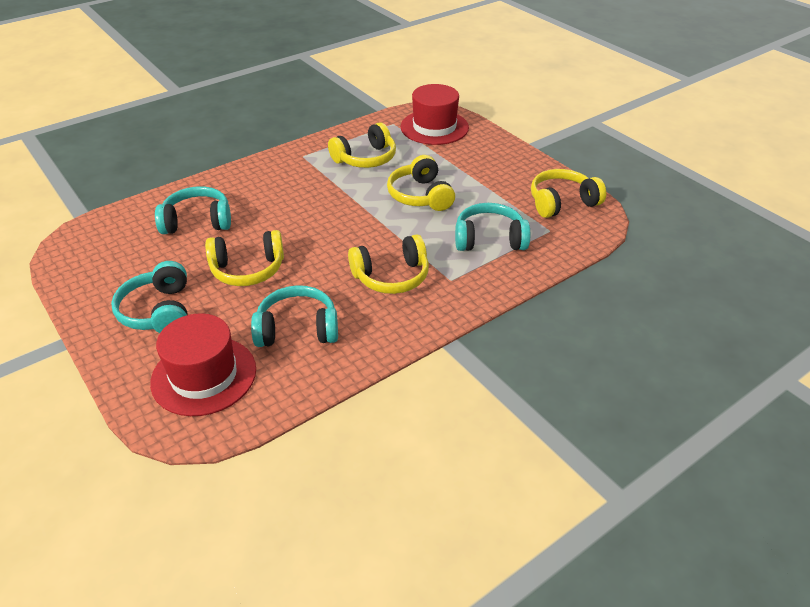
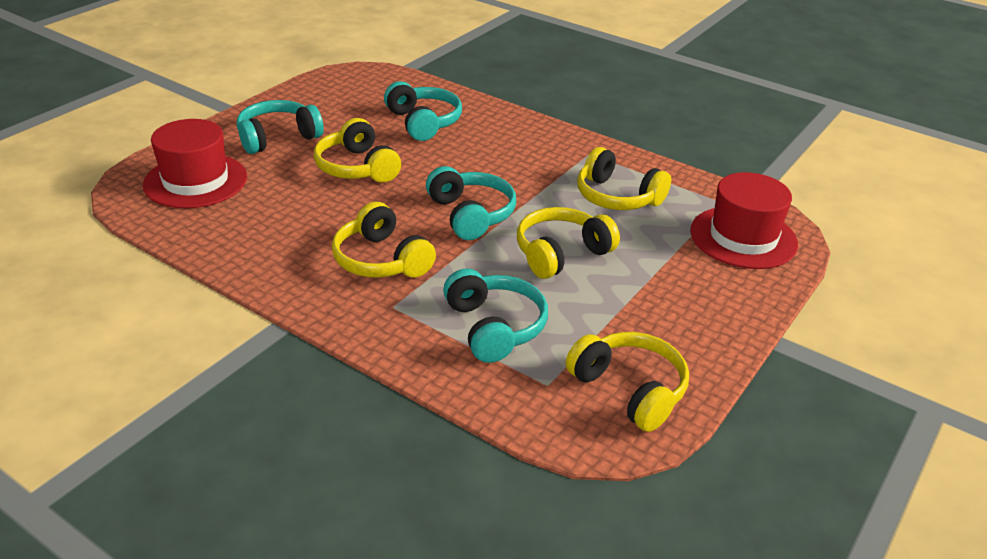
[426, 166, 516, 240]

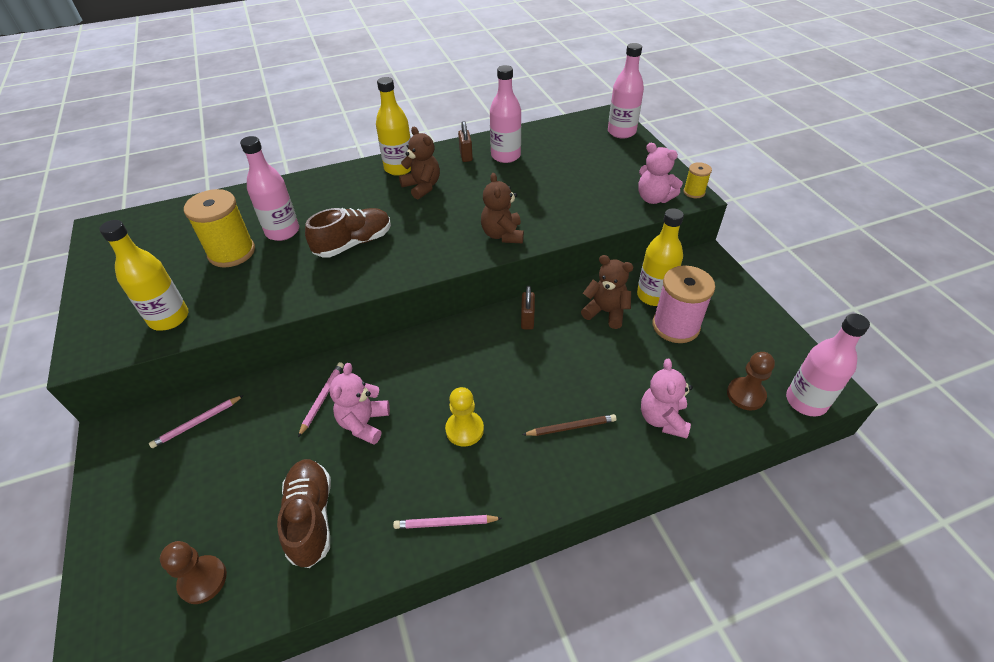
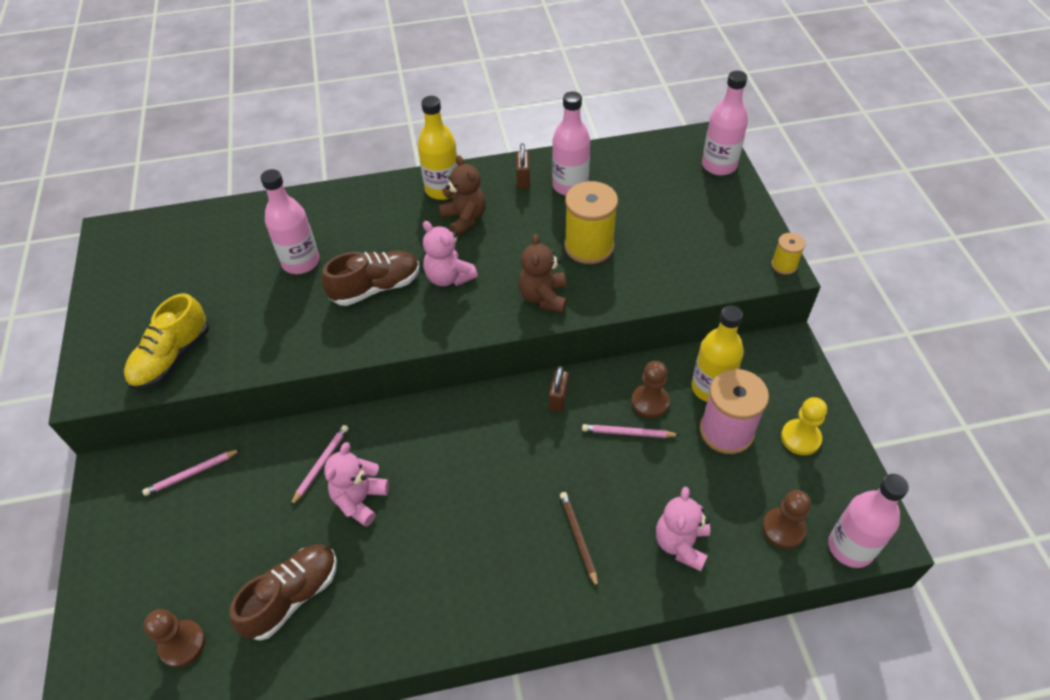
[423, 221, 478, 286]
[564, 181, 618, 264]
[124, 293, 209, 390]
[632, 361, 670, 418]
[781, 397, 827, 455]
[560, 492, 598, 588]
[230, 545, 337, 641]
[582, 424, 680, 438]

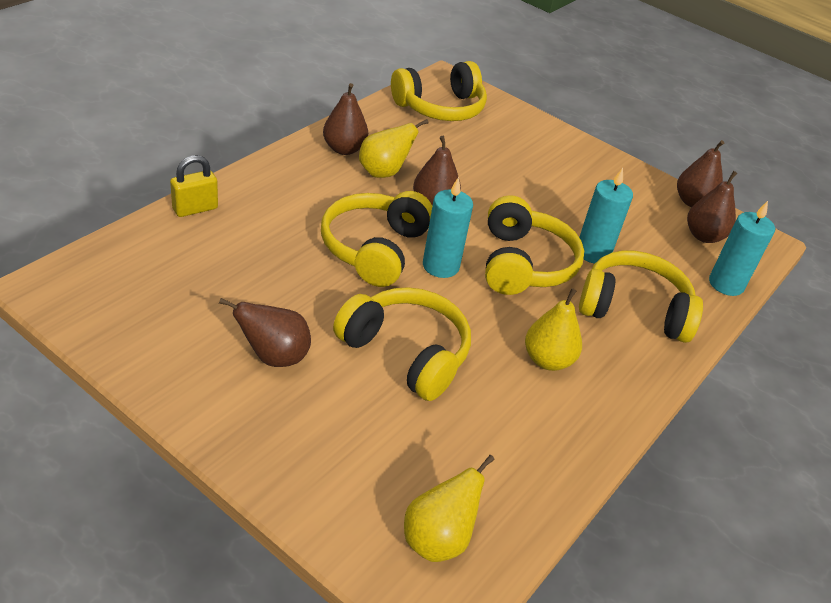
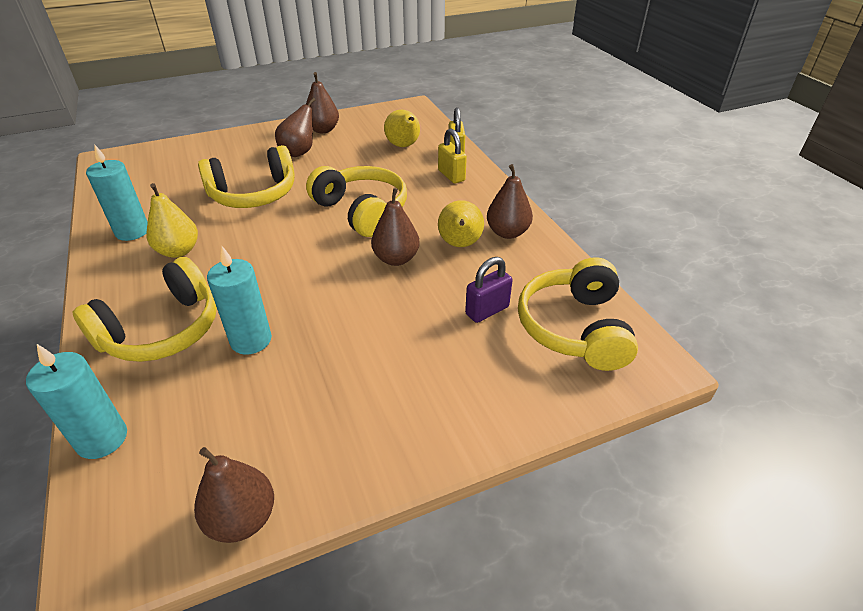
[306, 72, 339, 133]
[86, 144, 148, 241]
[485, 195, 584, 295] (first image)
[384, 110, 420, 147]
[438, 129, 467, 183]
[465, 257, 513, 323]

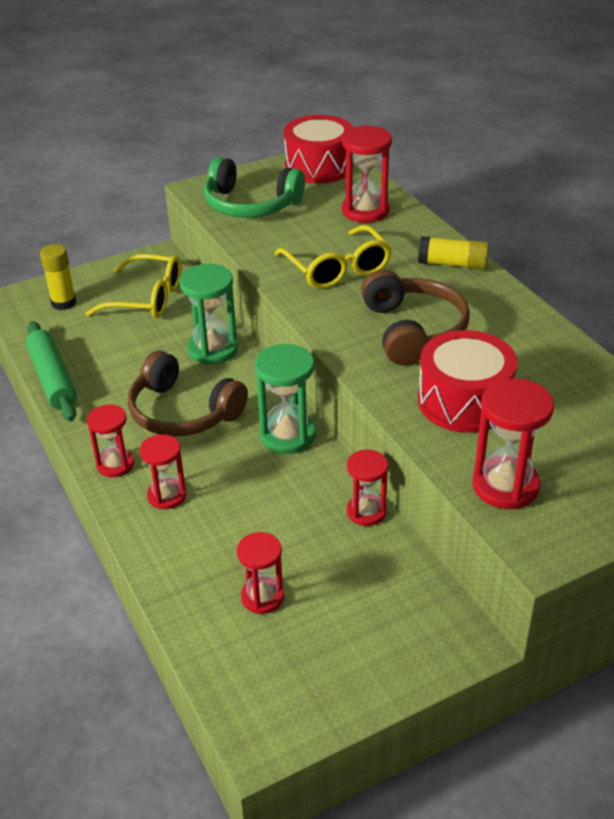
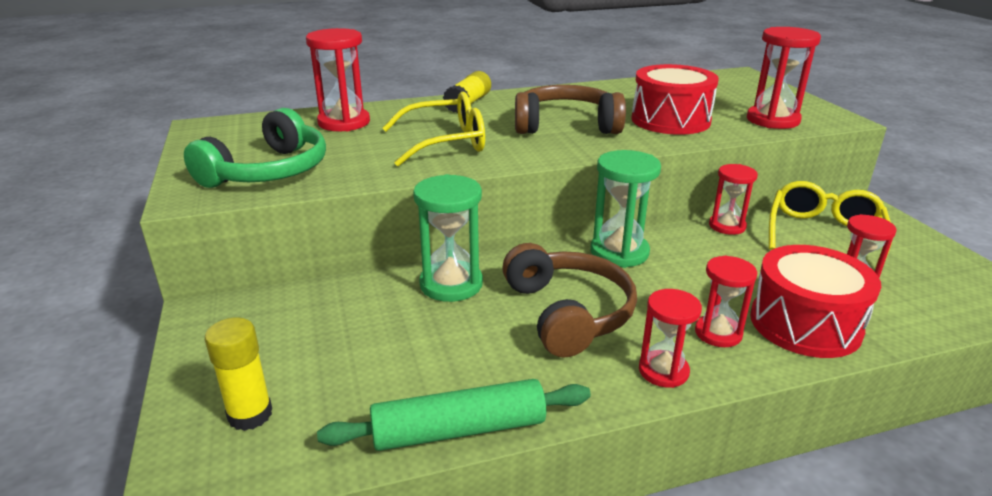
[750, 245, 881, 358]
[769, 181, 892, 269]
[502, 243, 637, 358]

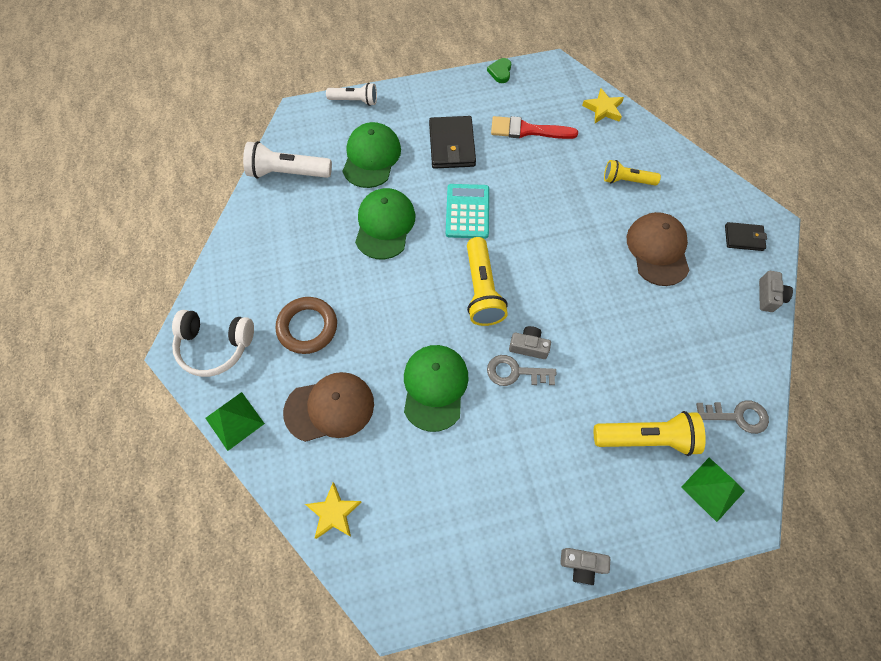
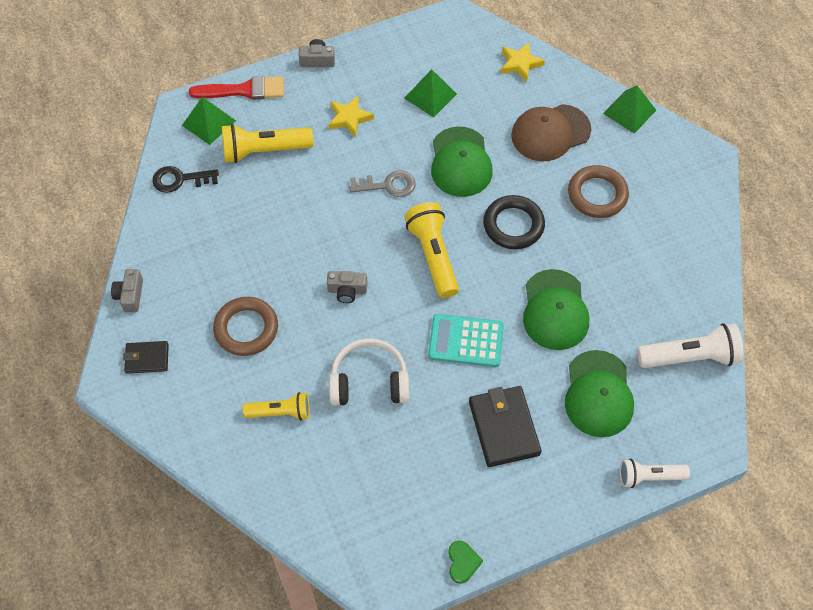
[328, 96, 374, 137]
[189, 76, 284, 100]
[428, 314, 504, 367]
[213, 297, 278, 356]
[329, 338, 409, 406]
[327, 271, 368, 303]
[152, 166, 219, 193]
[404, 69, 457, 117]
[483, 195, 545, 249]

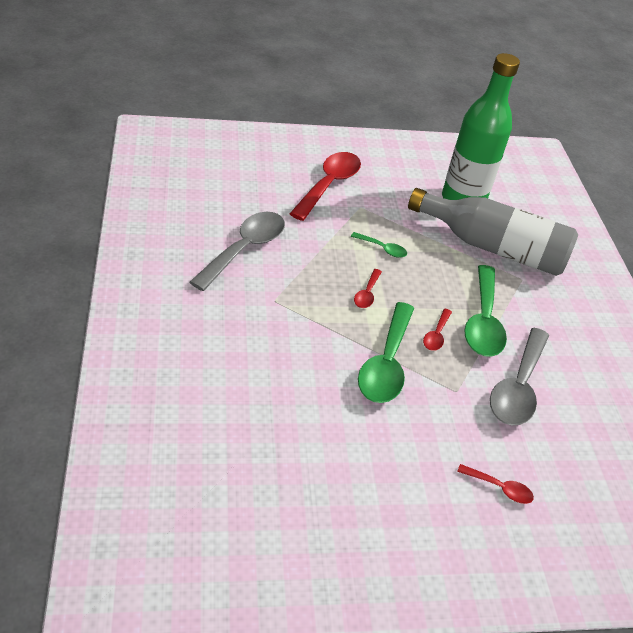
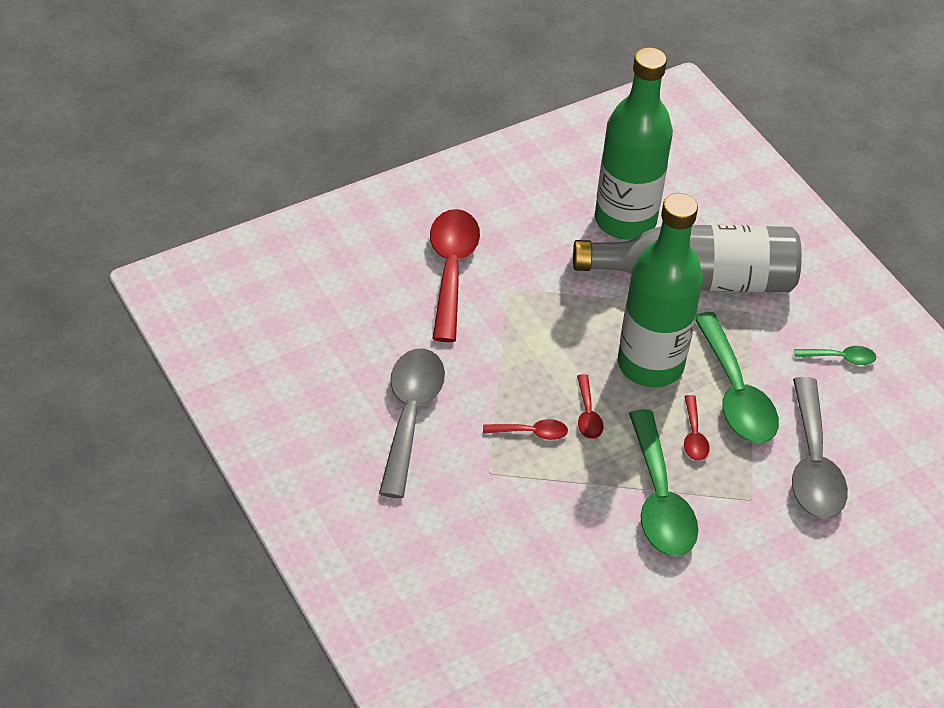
[794, 346, 876, 365]
[483, 419, 568, 440]
[618, 193, 703, 387]

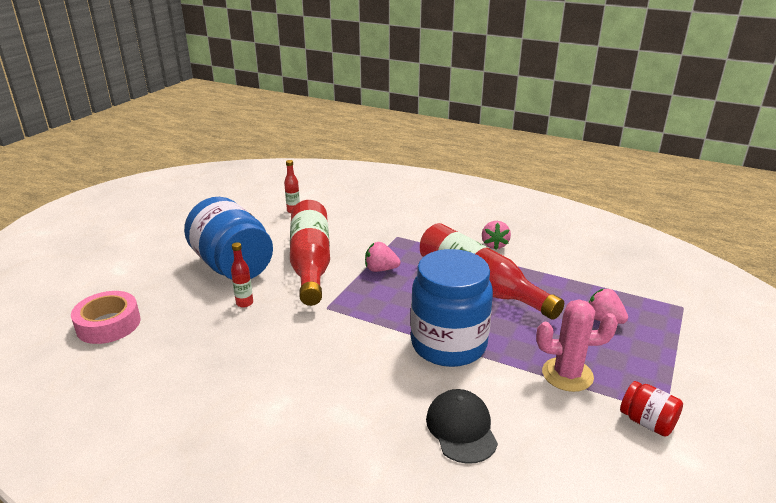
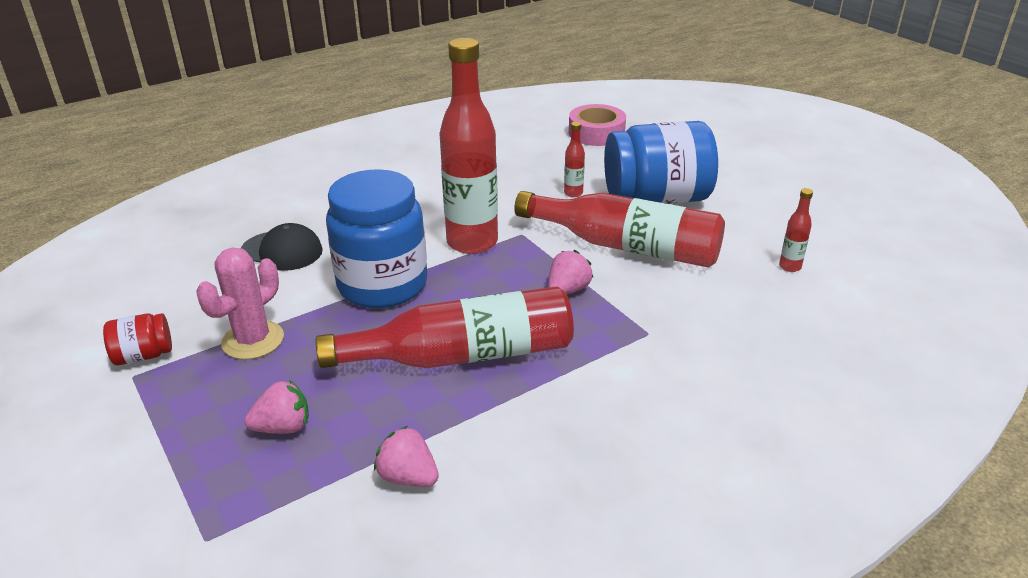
[374, 426, 439, 487]
[439, 38, 498, 254]

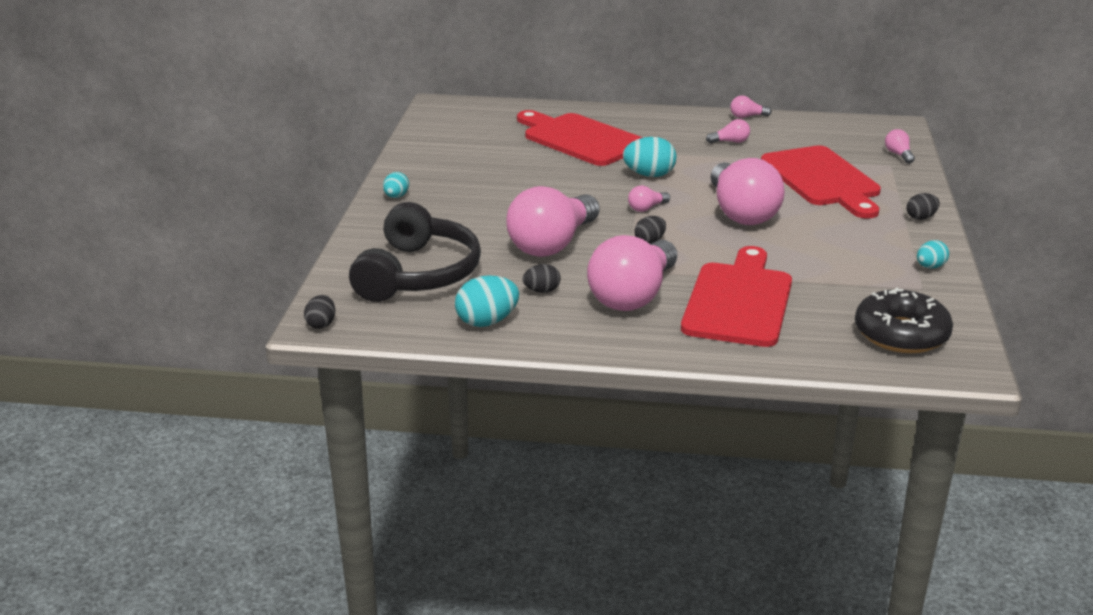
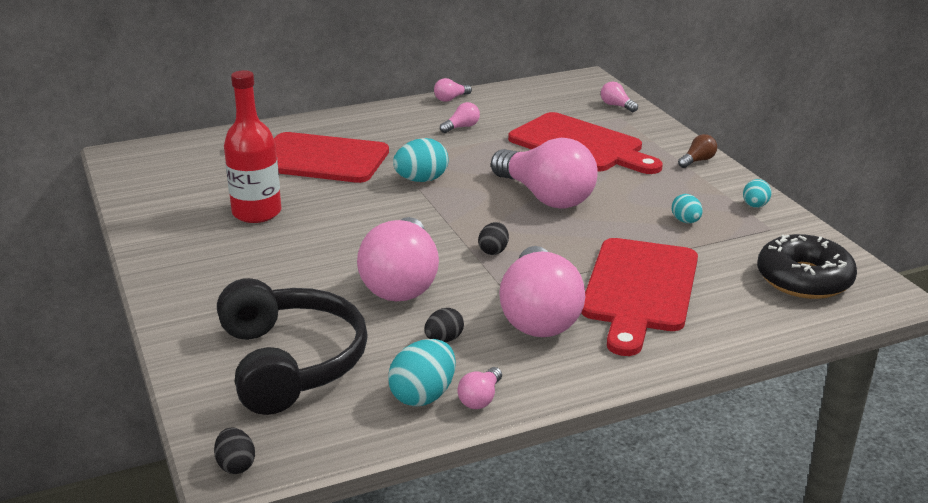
[672, 194, 703, 223]
[457, 367, 502, 409]
[678, 134, 717, 168]
[581, 238, 698, 356]
[224, 70, 281, 223]

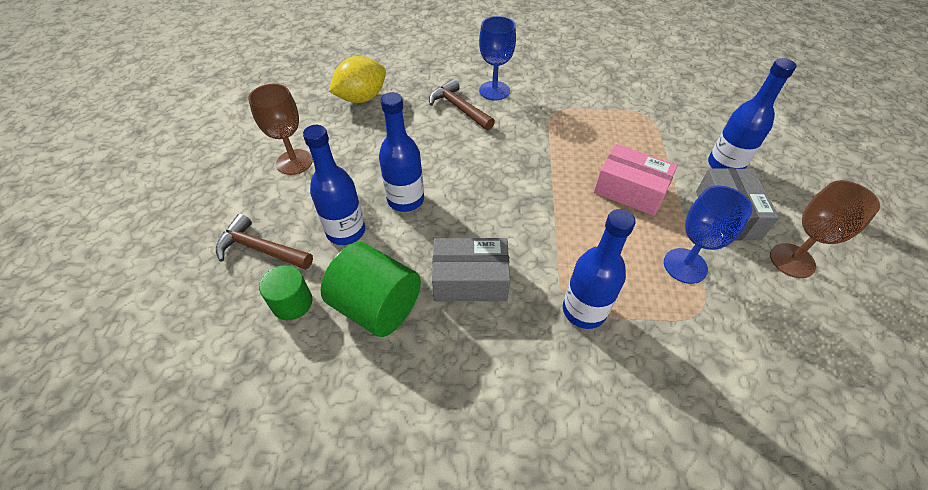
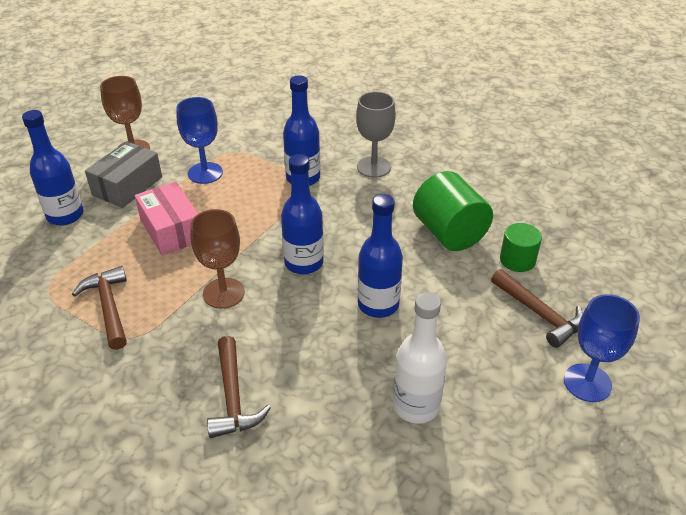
[564, 294, 640, 402]
[329, 56, 386, 103] (first image)
[190, 209, 245, 309]
[281, 154, 324, 274]
[432, 238, 510, 301] (first image)
[356, 91, 396, 178]
[72, 266, 127, 350]
[393, 292, 447, 423]

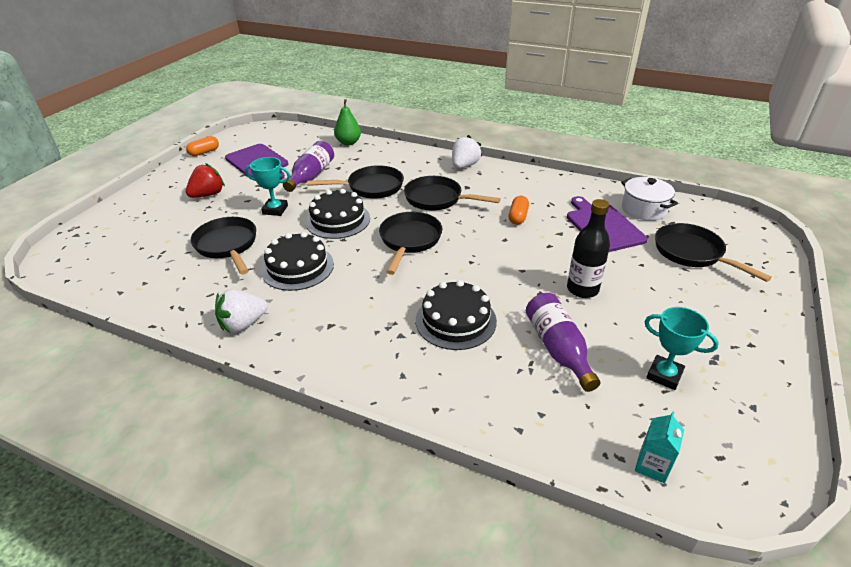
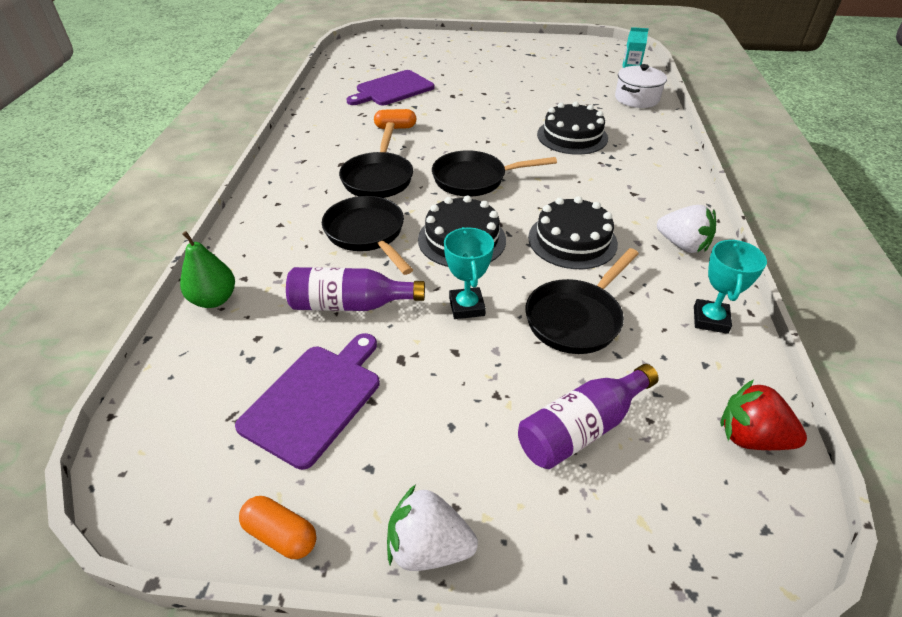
[387, 484, 478, 571]
[720, 379, 807, 450]
[615, 64, 667, 108]
[567, 199, 610, 298] (first image)
[655, 223, 772, 282] (first image)
[518, 364, 659, 469]
[694, 240, 767, 334]

